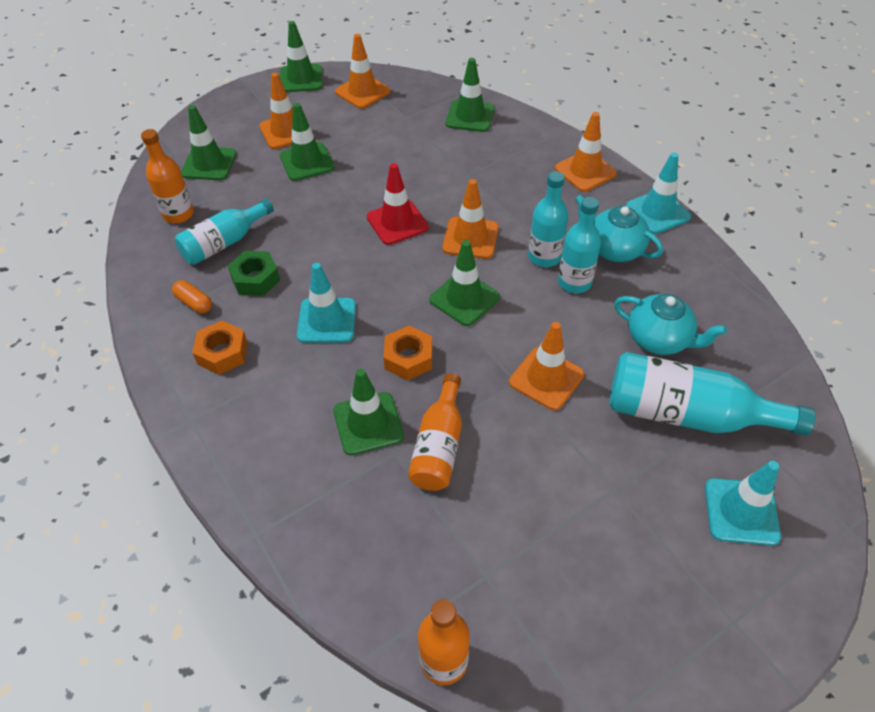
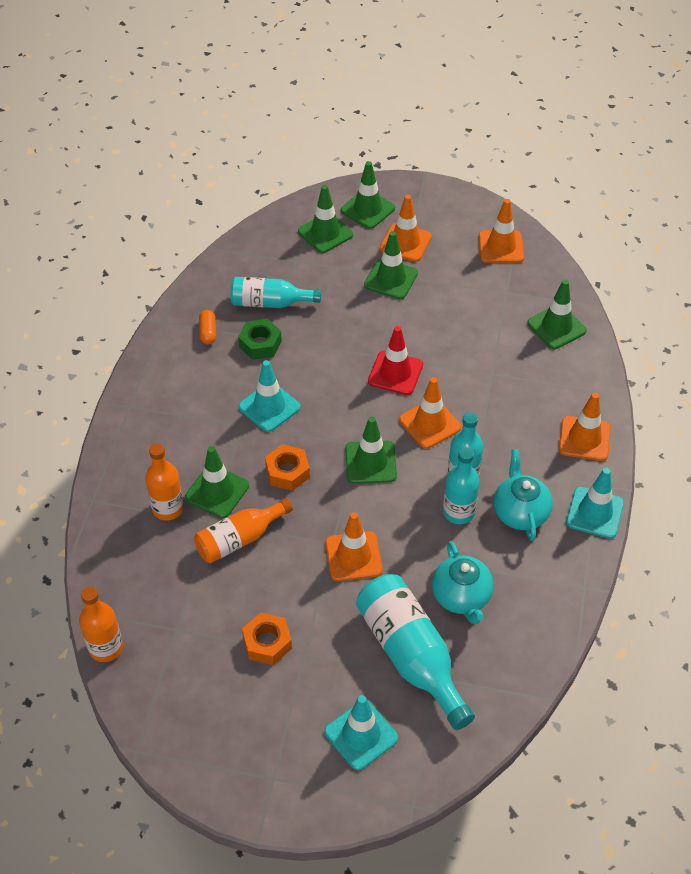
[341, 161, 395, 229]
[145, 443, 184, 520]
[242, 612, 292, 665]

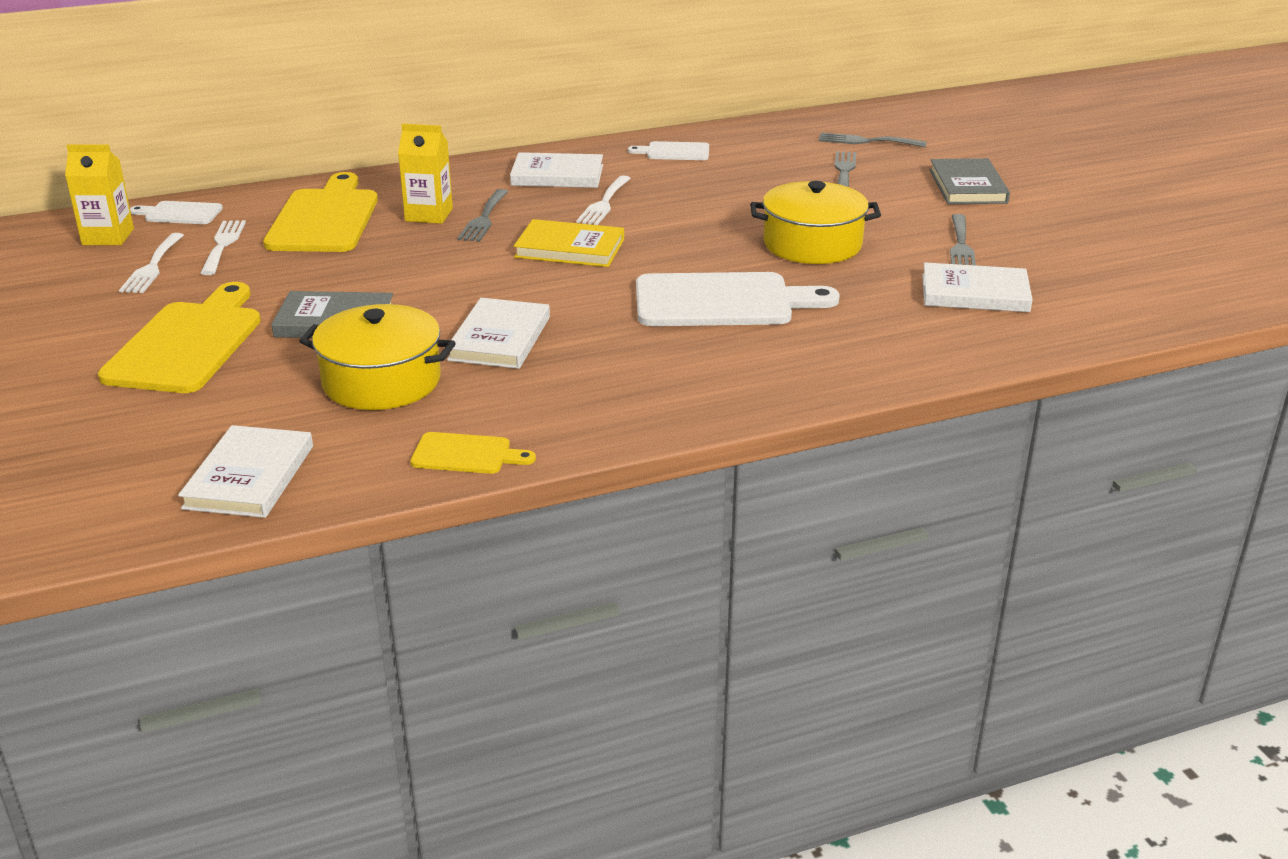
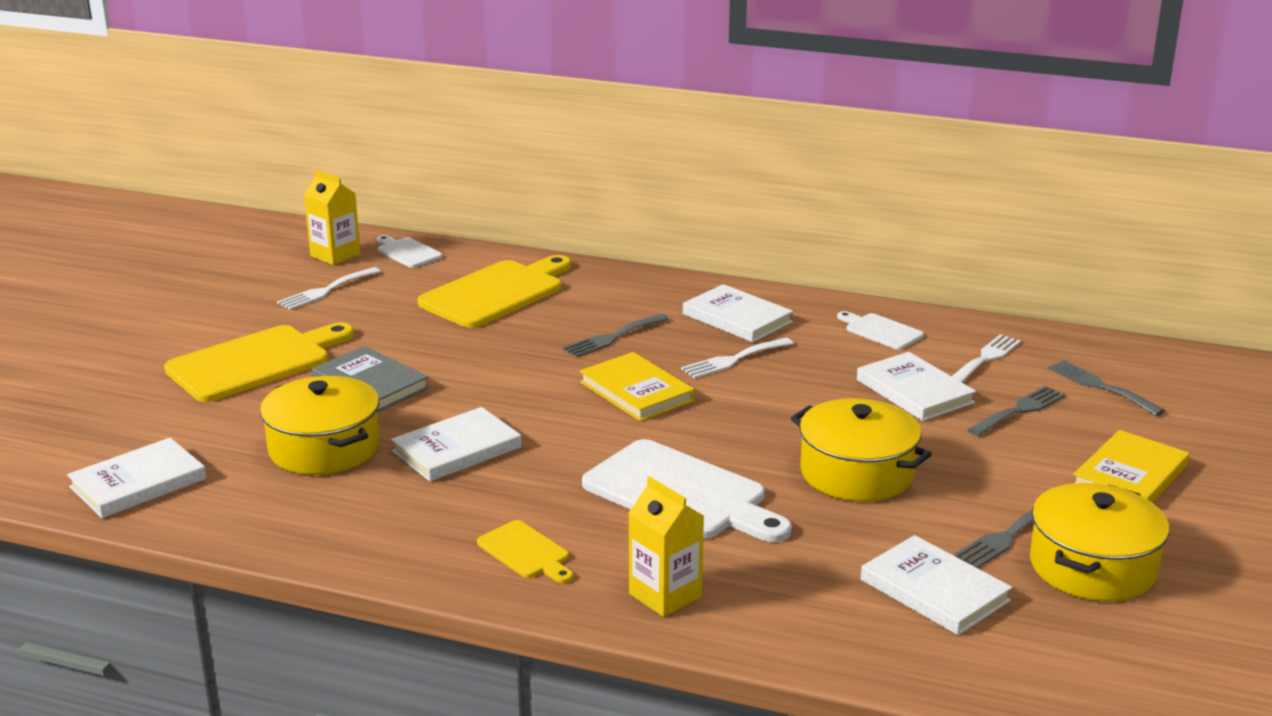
[628, 476, 704, 617]
[1073, 430, 1190, 503]
[952, 334, 1021, 382]
[477, 520, 573, 583]
[857, 352, 976, 421]
[1030, 483, 1169, 601]

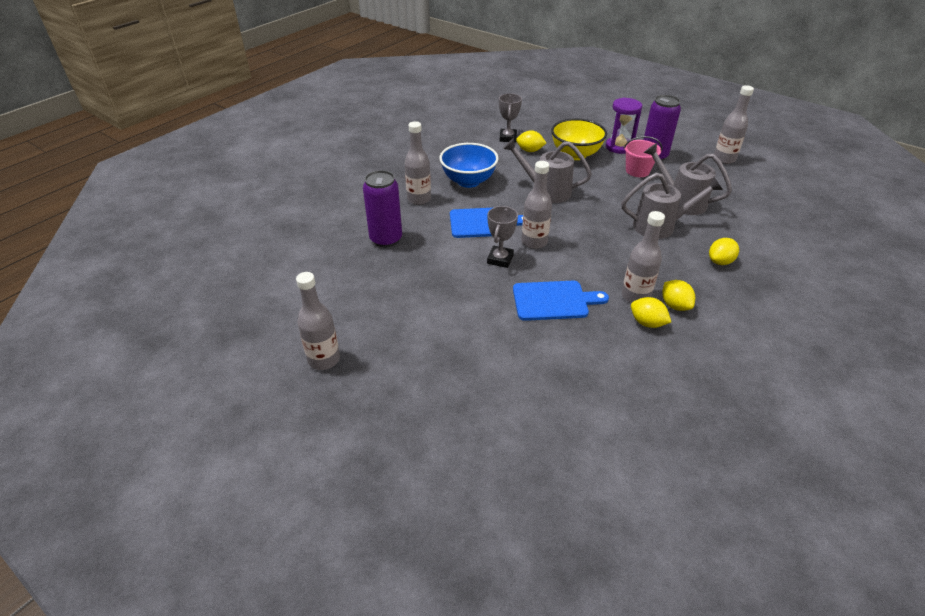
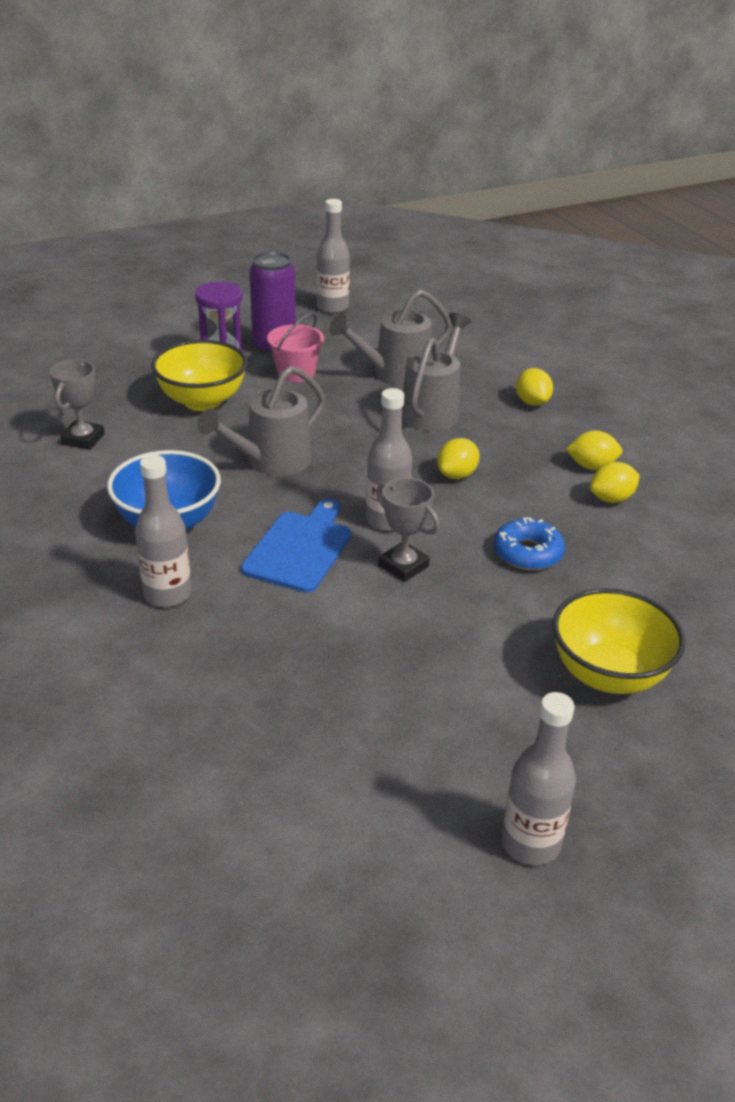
[50, 359, 105, 450]
[437, 438, 480, 479]
[363, 170, 402, 247] (first image)
[622, 211, 665, 303] (first image)
[494, 517, 565, 570]
[552, 588, 685, 694]

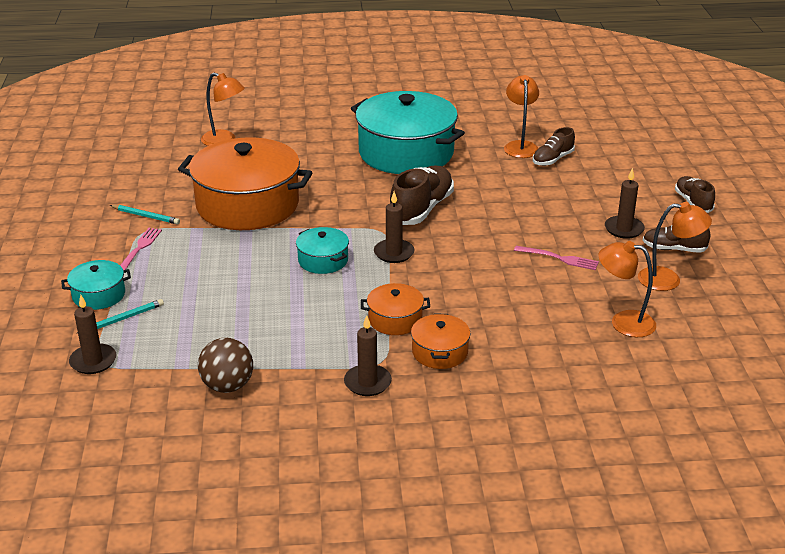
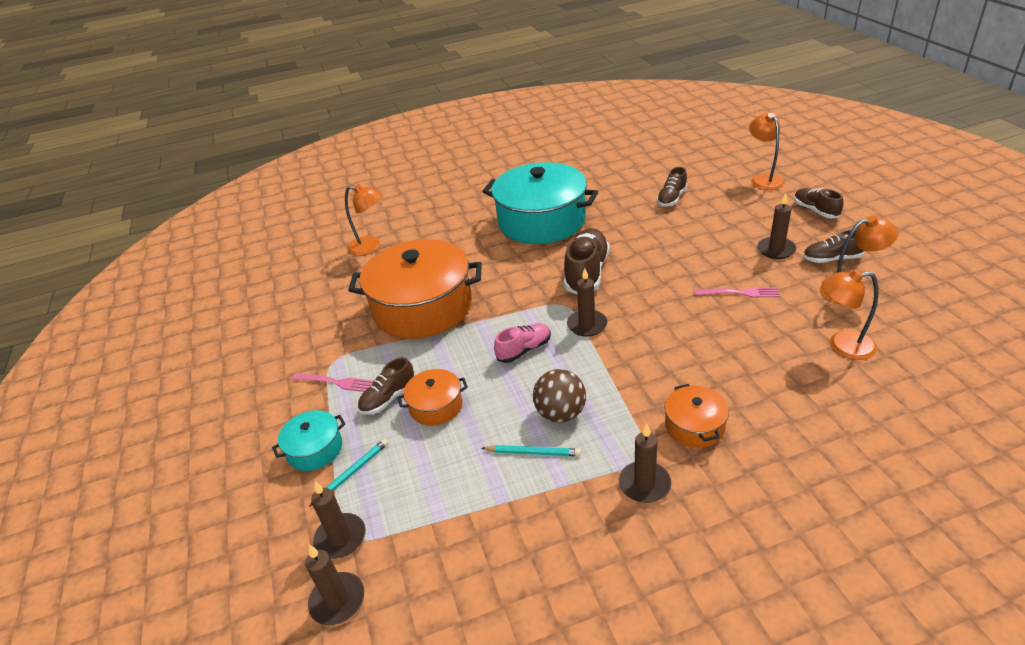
[749, 113, 785, 190]
[481, 445, 581, 456]
[494, 323, 551, 363]
[292, 373, 374, 392]
[397, 369, 468, 426]
[533, 369, 586, 423]
[358, 357, 414, 415]
[305, 545, 364, 625]

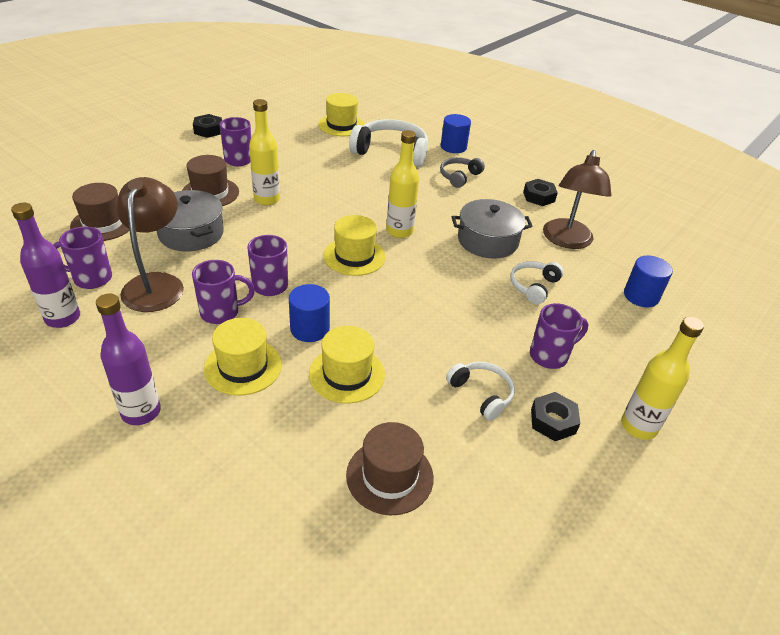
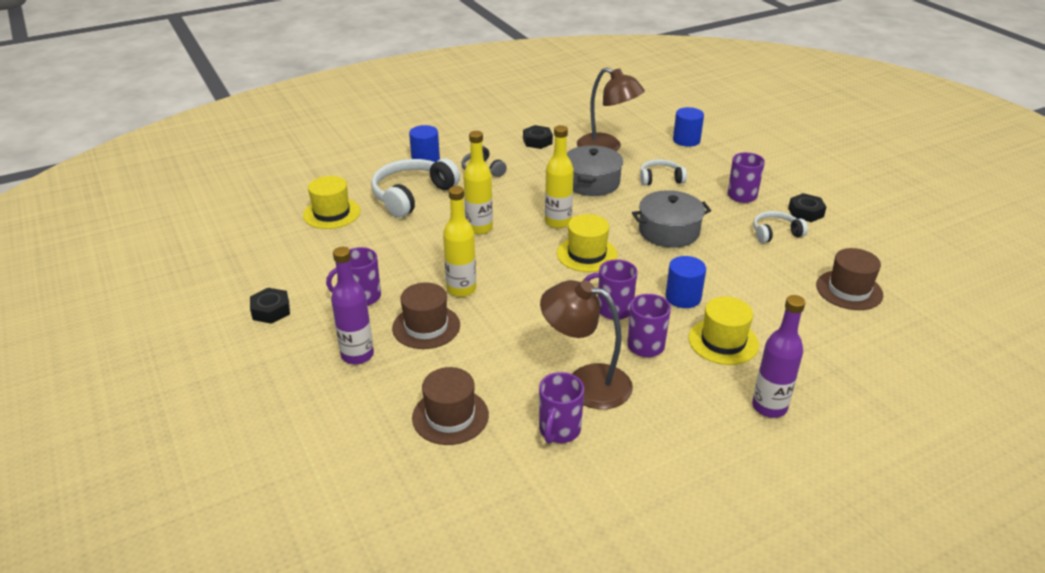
[632, 190, 711, 248]
[331, 247, 374, 364]
[640, 159, 687, 186]
[463, 131, 493, 234]
[309, 326, 385, 403] (first image)

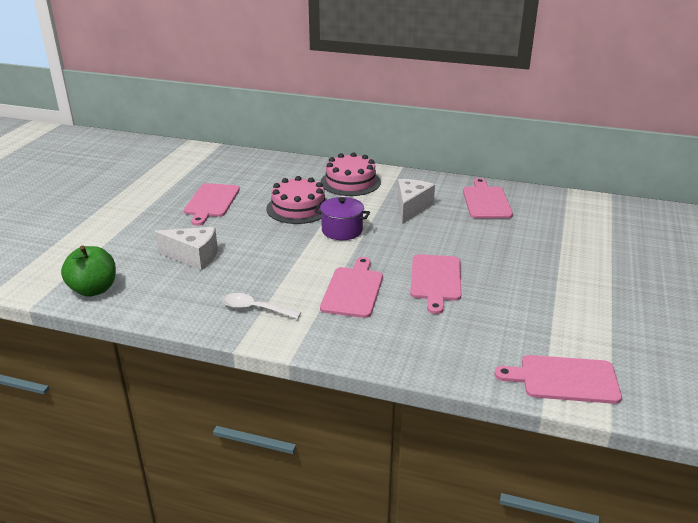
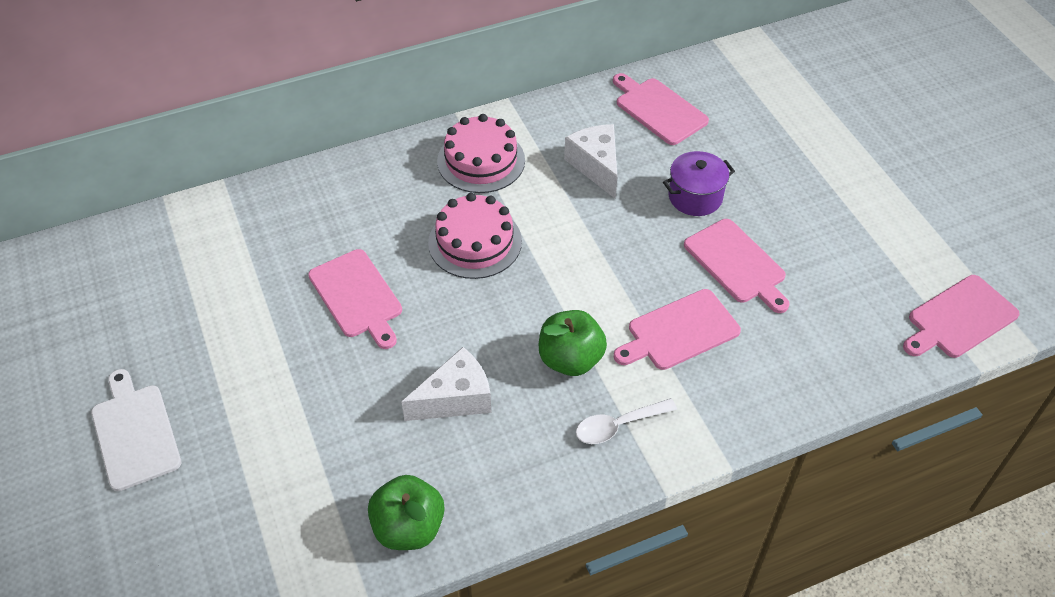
[663, 151, 735, 216]
[614, 289, 741, 370]
[539, 310, 607, 376]
[91, 369, 181, 491]

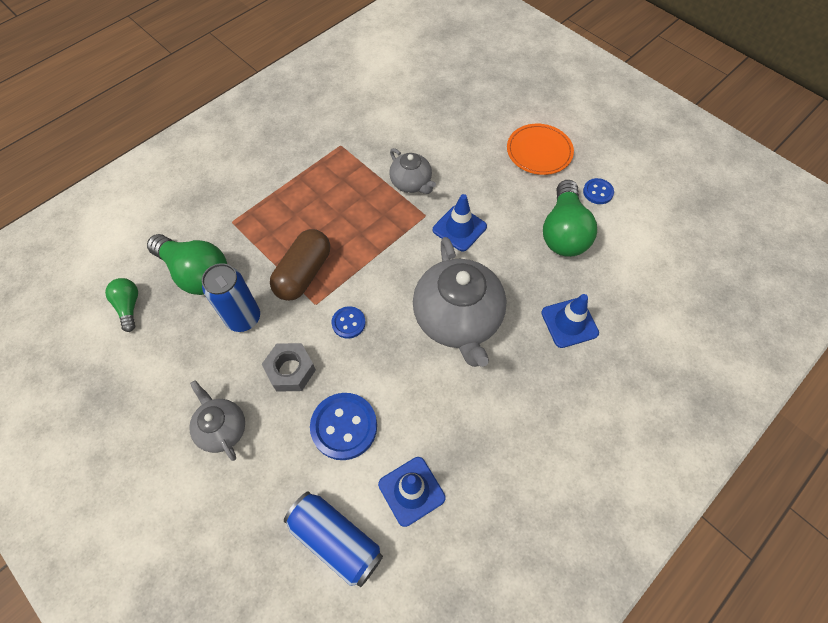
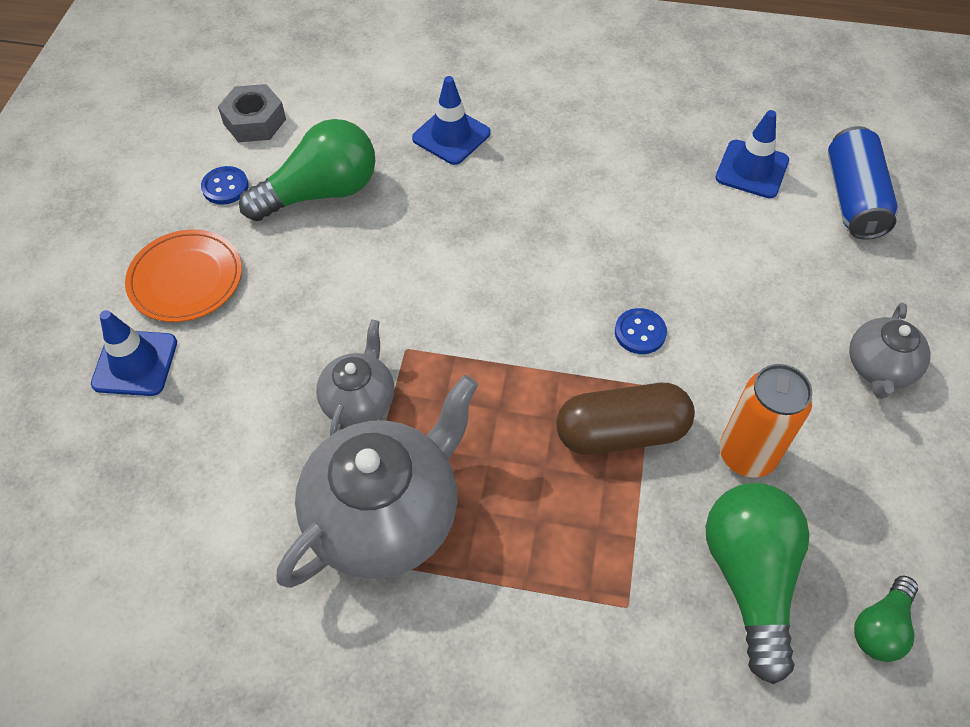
[91, 310, 177, 396]
[276, 375, 478, 588]
[720, 364, 812, 478]
[218, 84, 286, 142]
[310, 393, 377, 460] (first image)

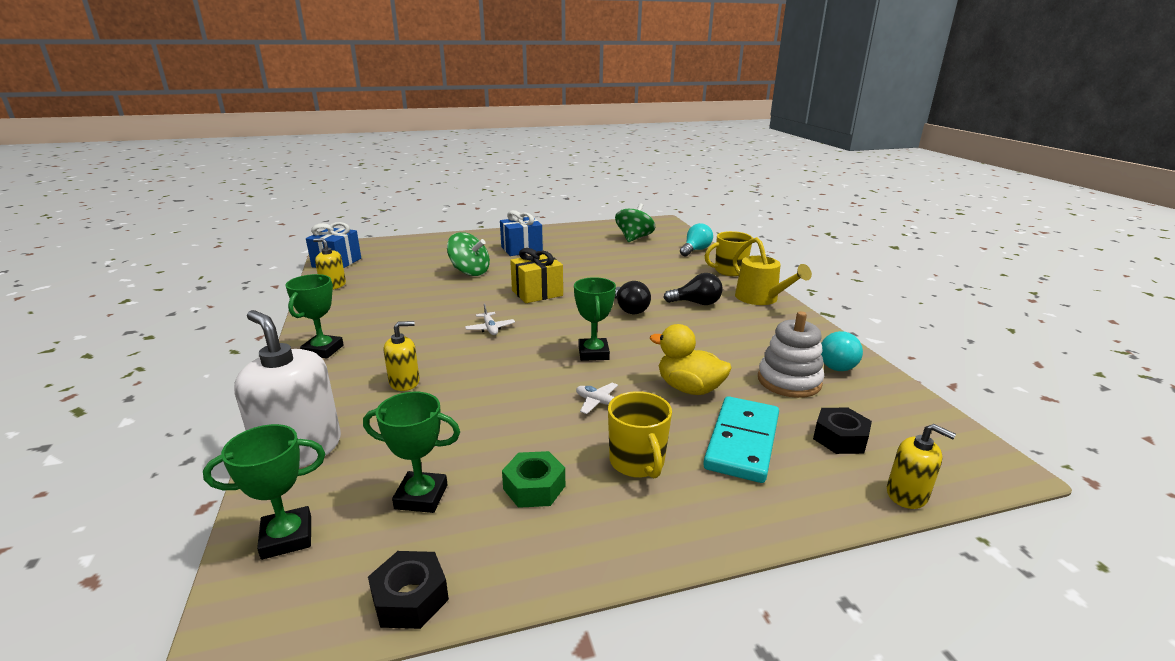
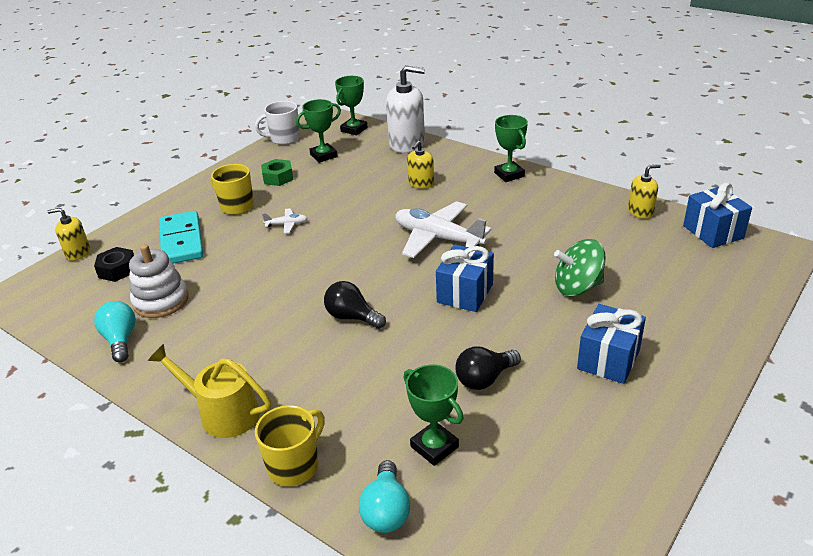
[615, 203, 655, 242] (first image)
[436, 244, 494, 312]
[456, 346, 521, 390]
[403, 364, 463, 466]
[395, 201, 492, 258]
[650, 324, 732, 395] (first image)
[255, 101, 300, 145]

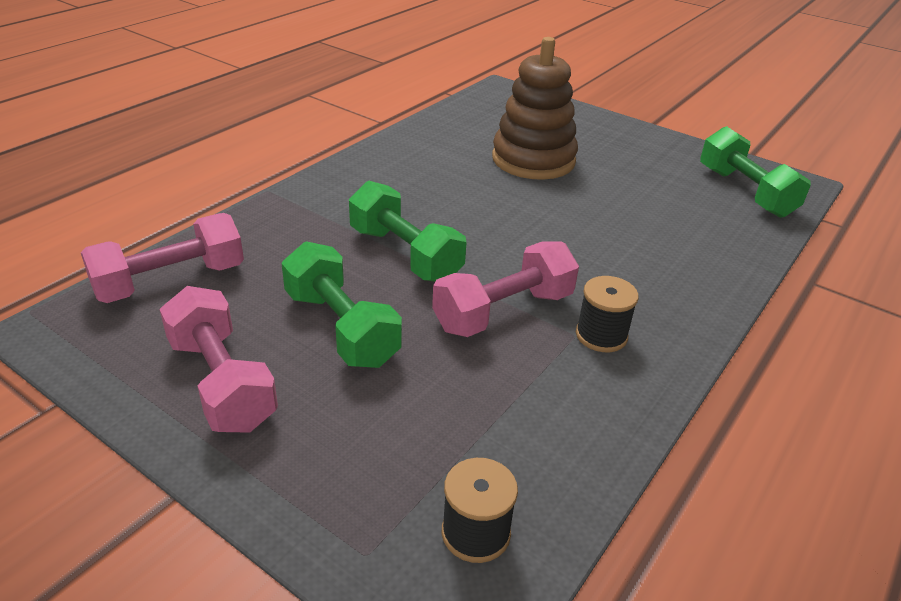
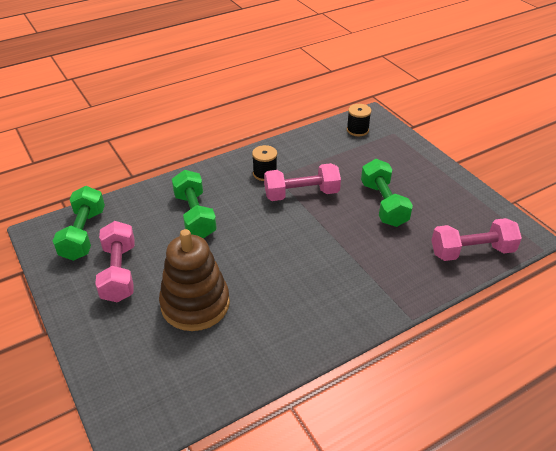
[172, 170, 217, 239]
[95, 221, 134, 303]

